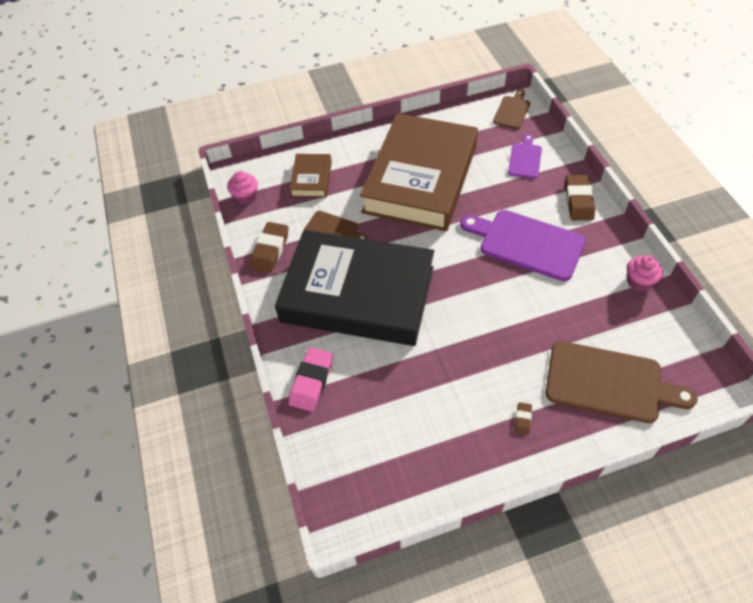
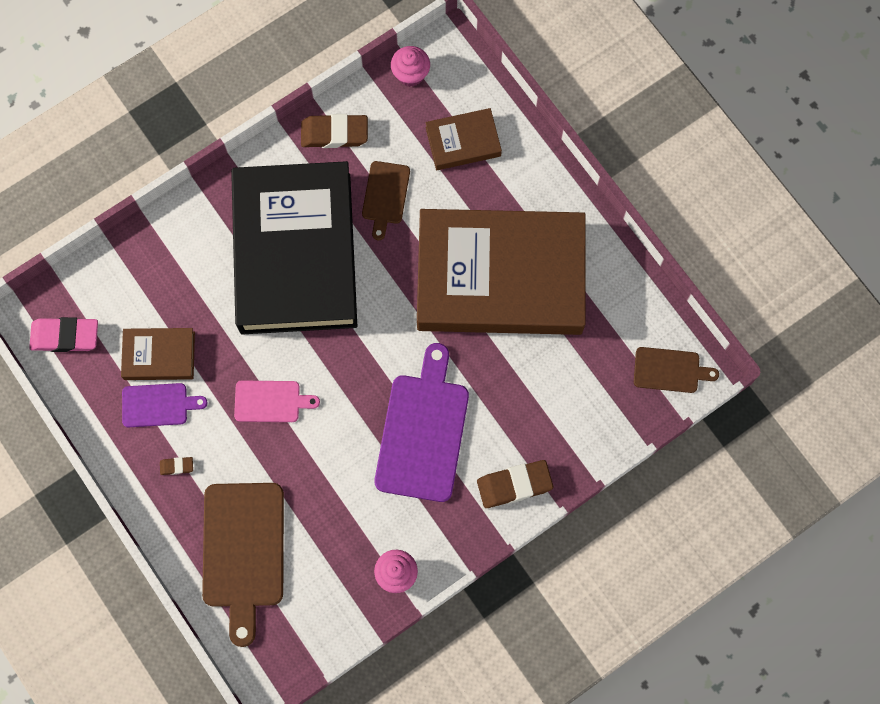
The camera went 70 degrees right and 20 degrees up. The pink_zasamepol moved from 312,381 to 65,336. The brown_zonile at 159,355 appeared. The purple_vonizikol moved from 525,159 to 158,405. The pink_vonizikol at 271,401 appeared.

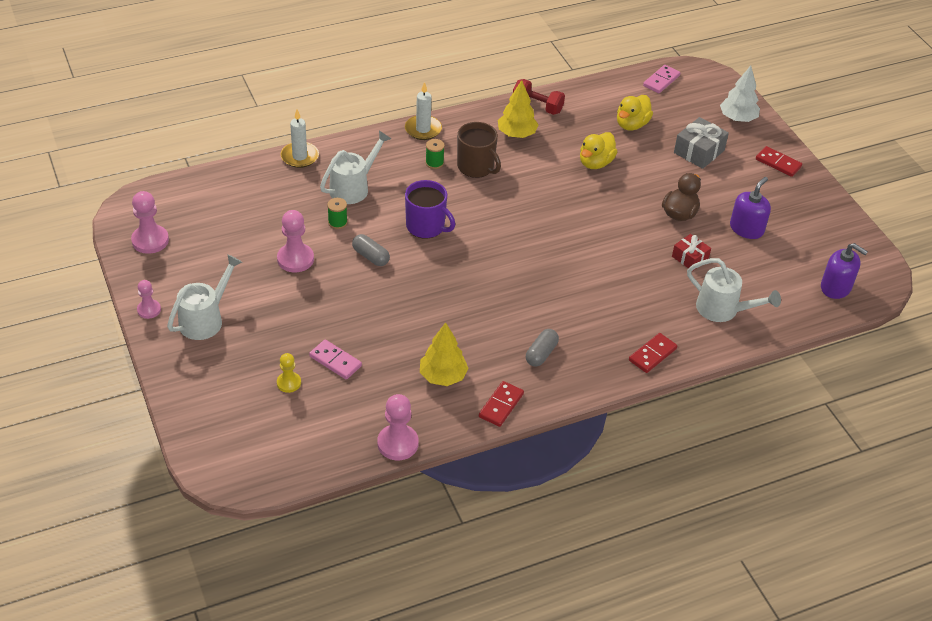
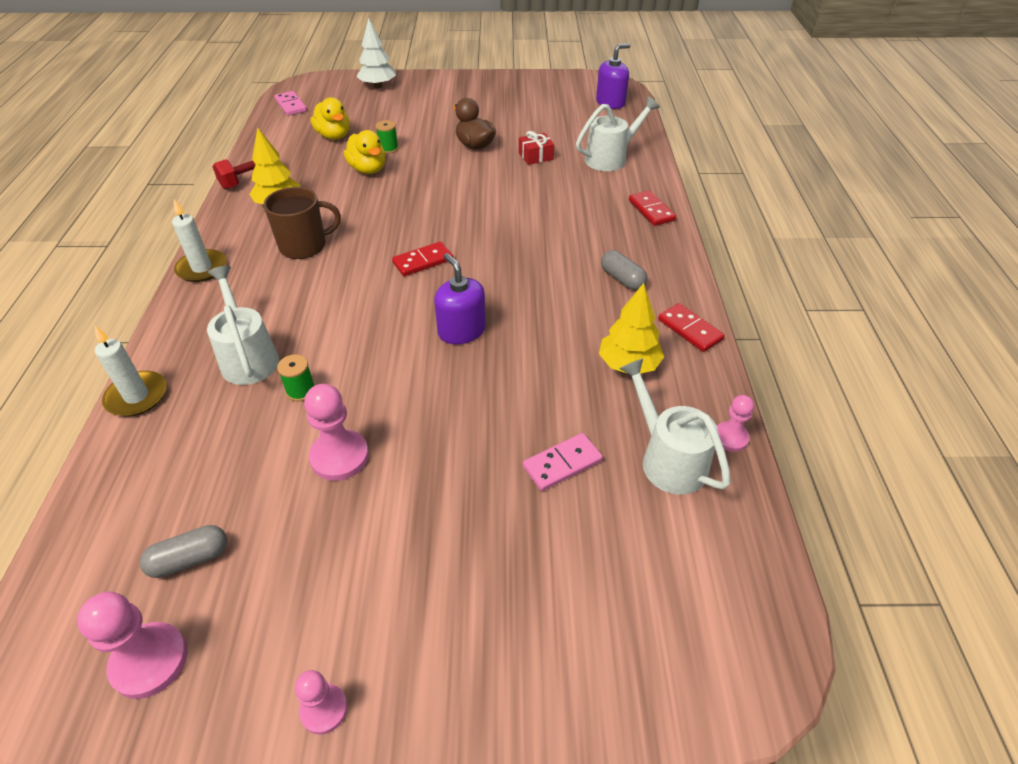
The camera went 65 degrees left and 0 degrees up. The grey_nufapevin moved from 371,256 to 190,559. The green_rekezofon moved from 434,163 to 388,149. The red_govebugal moved from 778,163 to 423,261. The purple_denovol moved from 746,229 to 461,330. The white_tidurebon moved from 206,319 to 667,458. The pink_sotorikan at 397,443 changed to 0.61 times the size. The yellow_sotorikan at 289,383 disappeared. The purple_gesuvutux at 426,226 disappeared. The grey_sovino at 699,151 disappeared.

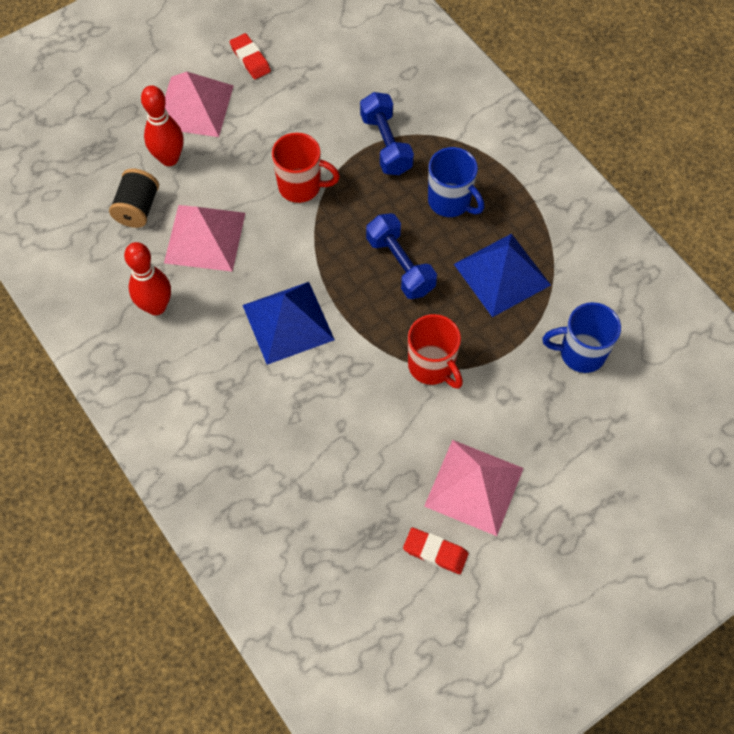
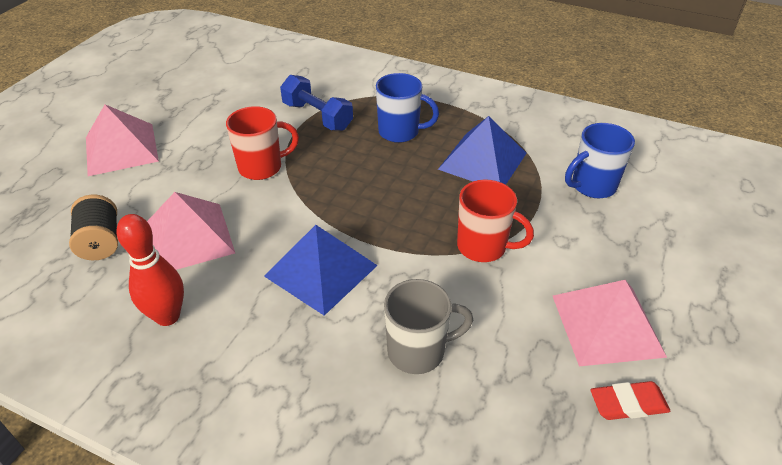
The camera went 30 degrees left and 20 degrees down. The grey_gesuvutux at 418,351 appeared. The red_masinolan at 169,158 disappeared. The red_zasamepol at 250,59 disappeared. The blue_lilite at 400,265 disappeared.

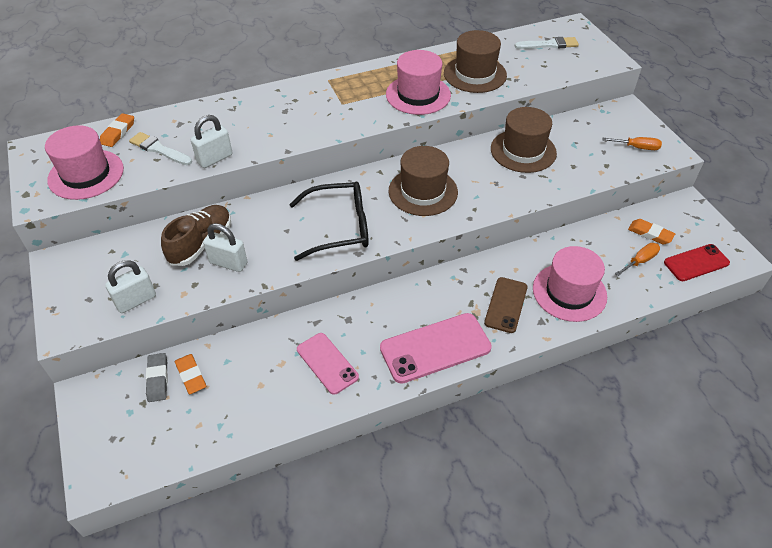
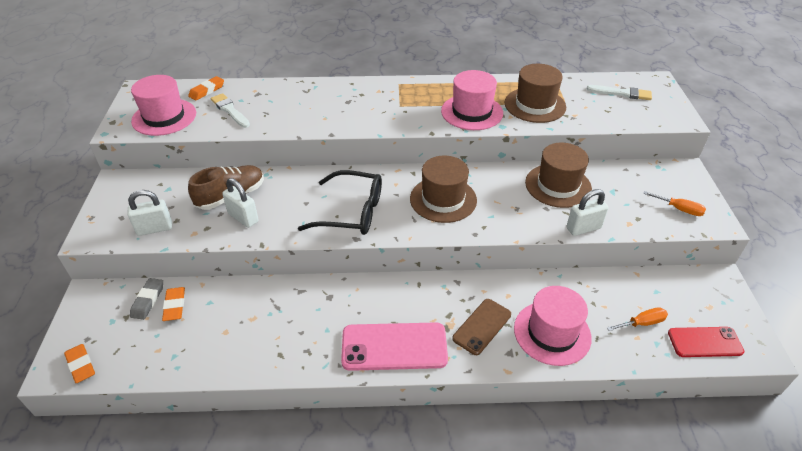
The camera went 20 degrees right and 5 degrees down. The orange_zasamepol moved from 650,234 to 81,365. The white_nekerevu moved from 215,158 to 583,228. The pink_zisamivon at 327,363 disappeared.

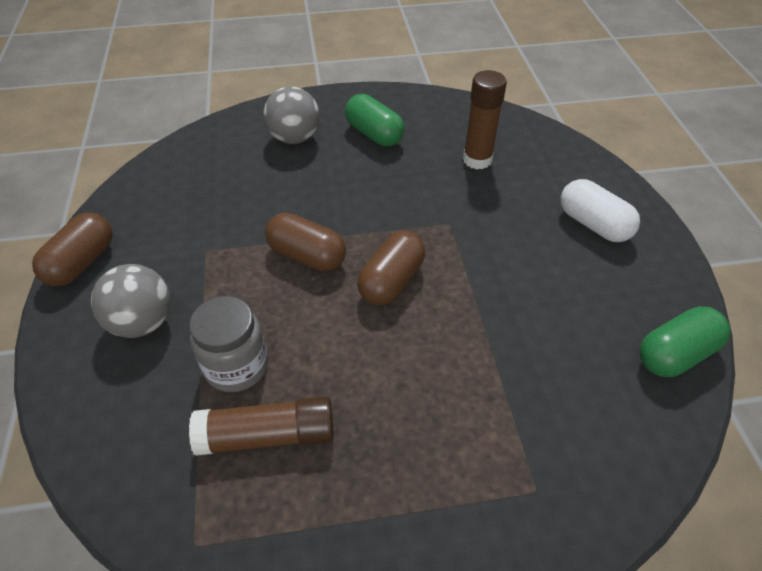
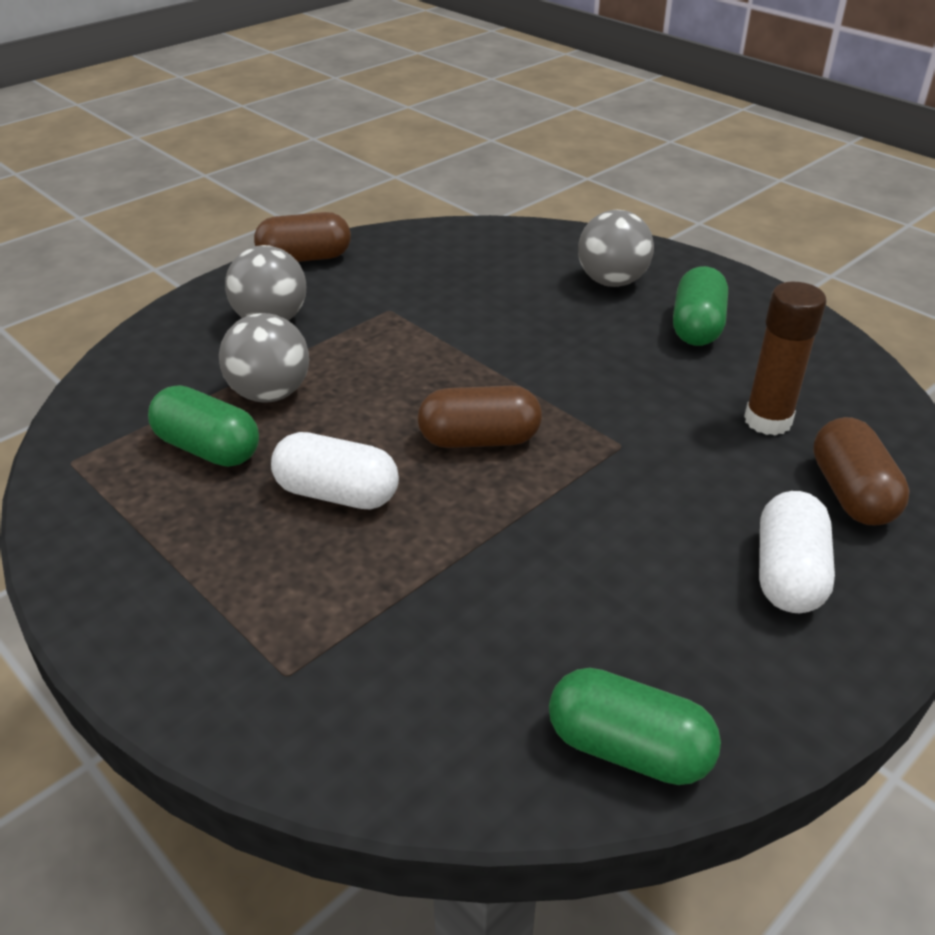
The camera went 55 degrees right and 10 degrees down. The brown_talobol at 267,435 was replaced by the green_nufapevin at 208,448. The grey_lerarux at 236,366 was replaced by the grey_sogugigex at 270,394. The white_nufapevin at 337,494 appeared. The brown_nufapevin moved from 307,256 to 851,493.

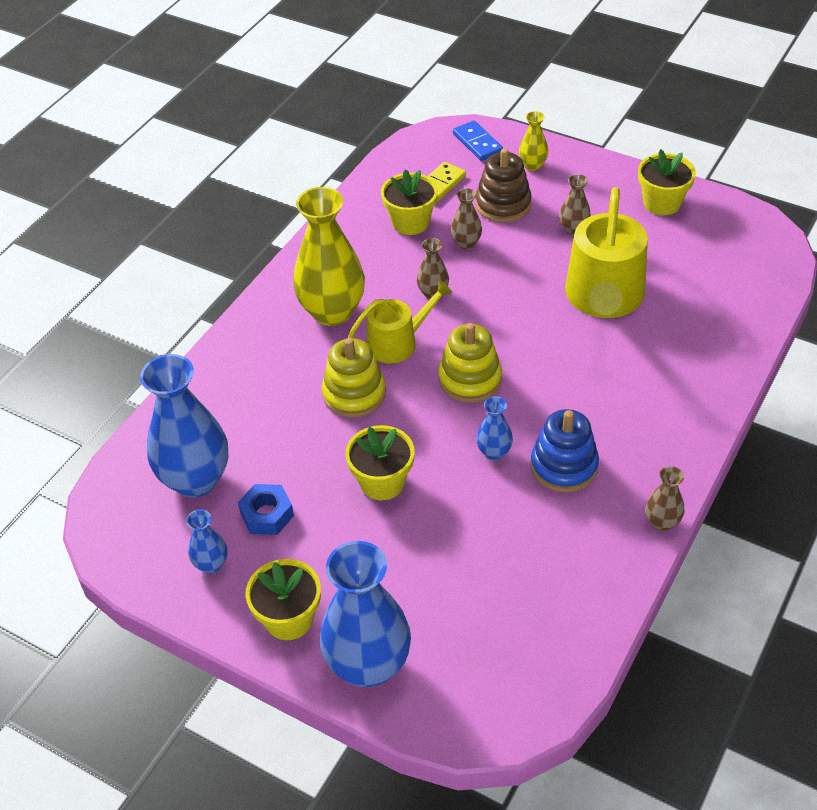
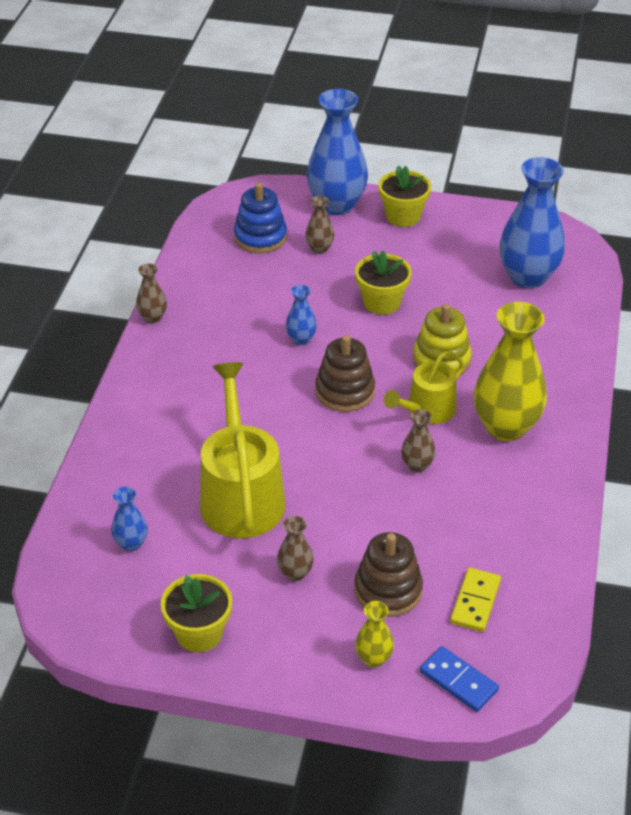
The camera went 160 degrees right and 5 degrees down. The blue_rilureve moved from 211,564 to 131,543. The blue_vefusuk moved from 564,466 to 260,237. The brown_rilureve moved from 466,243 to 319,248. The yellow_vefusuk at 470,379 became the brown_vefusuk at 345,391. The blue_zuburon at 267,514 disappeared. The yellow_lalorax at 410,222 disappeared.

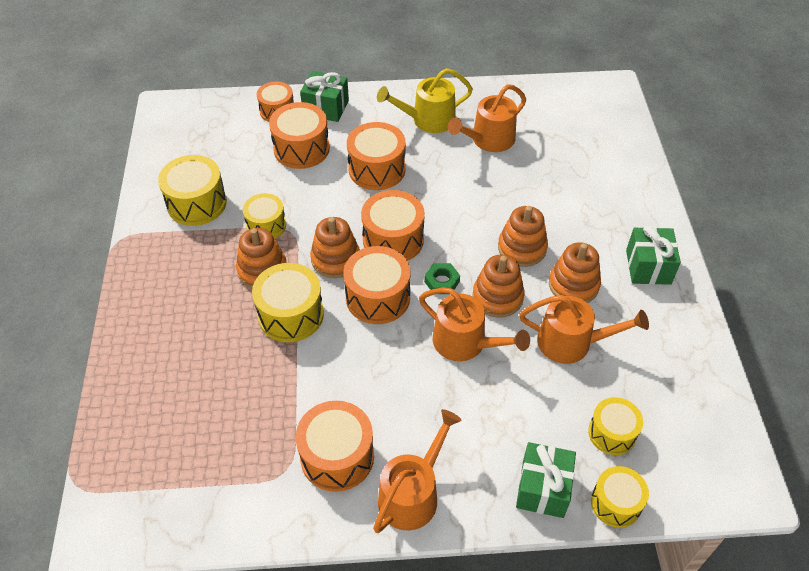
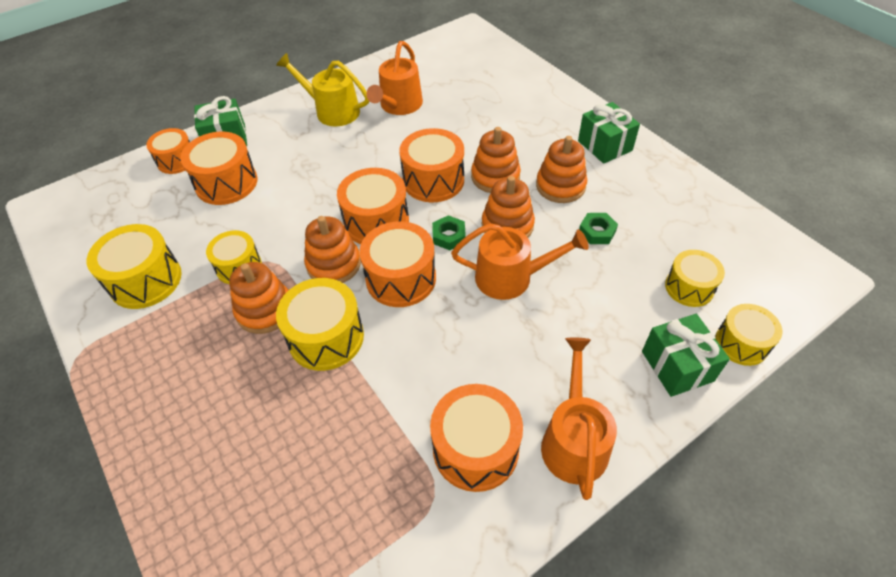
The camera went 30 degrees left and 0 degrees up. The yellow_tidurebon at 428,120 turned 75 degrees clockwise. The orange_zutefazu moved from 377,169 to 433,180. The orange_tidurebon at 571,342 was replaced by the green_zuburon at 597,232.

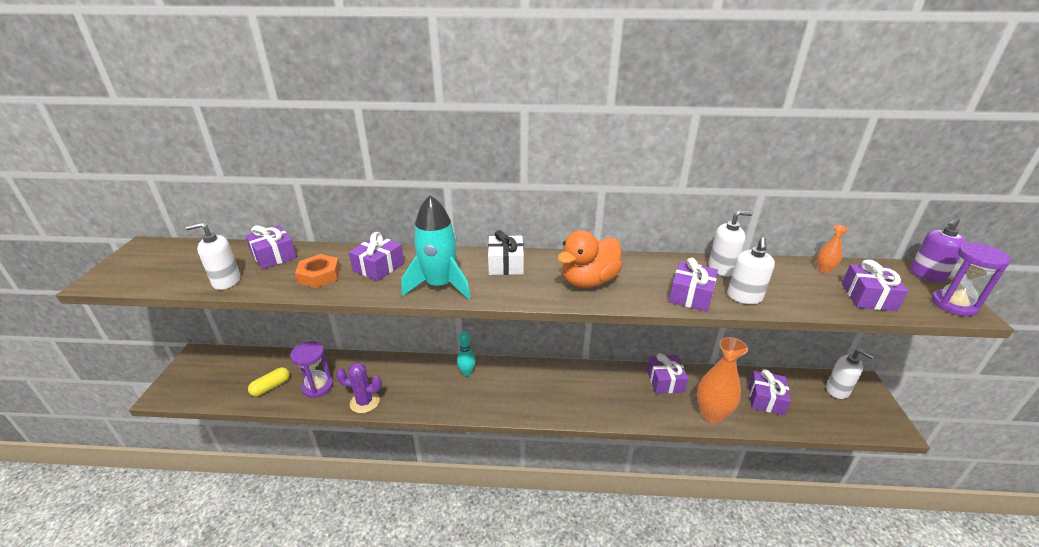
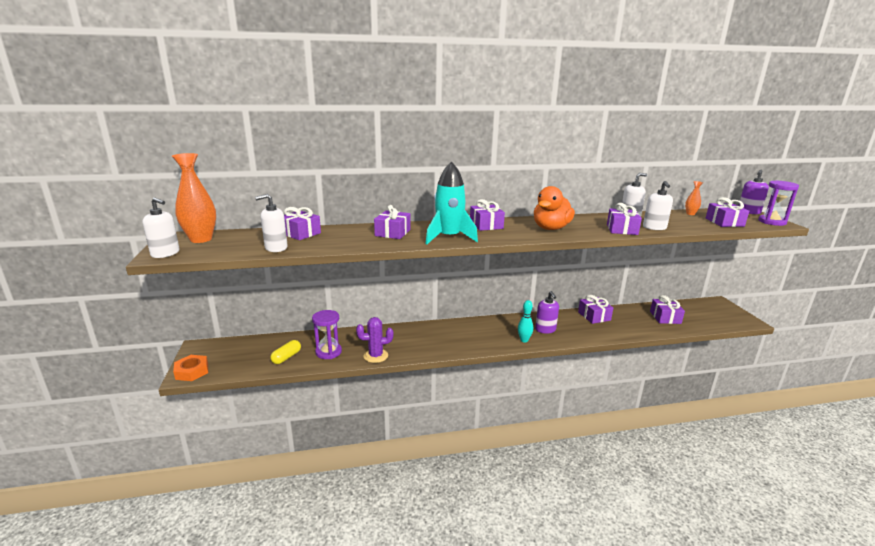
The camera went 15 degrees left and 10 degrees down. The white_denovol moved from 837,390 to 165,253. The orange_rilureve moved from 711,414 to 201,239. The orange_zuburon moved from 319,275 to 192,371. The white_sovino at 506,264 became the purple_sovino at 486,225. The turquoise_masinolan moved from 467,373 to 524,340. The purple_denovol at 545,329 appeared.

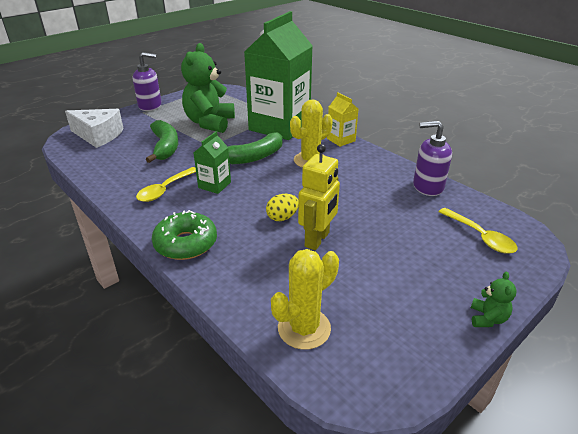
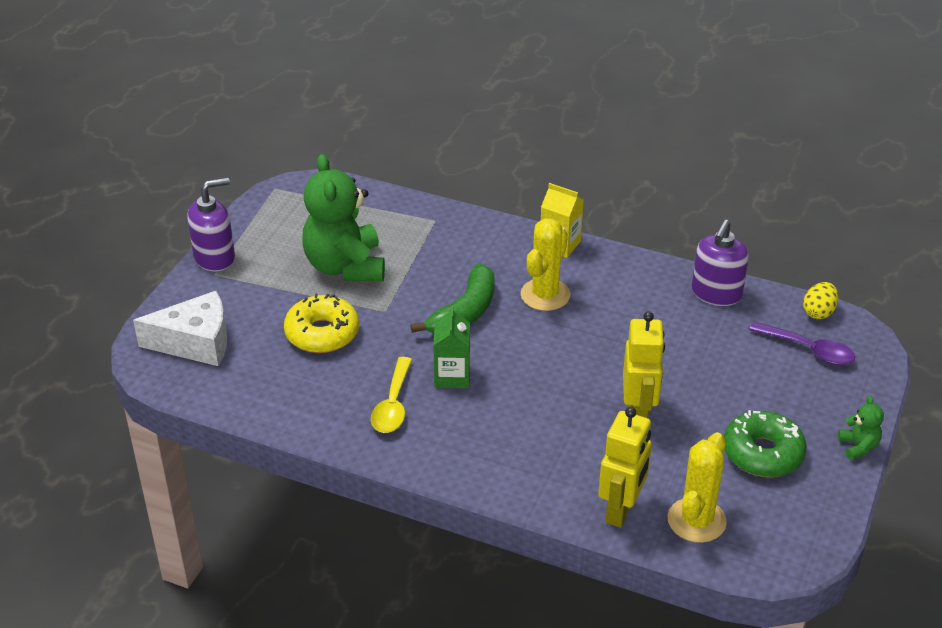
The camera went 25 degrees left and 5 degrees up. The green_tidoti at 165,147 was replaced by the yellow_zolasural at 322,333. The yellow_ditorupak at 621,510 appeared. The purple_denovol at 427,186 turned 45 degrees counterclockwise. The green_zolasural moved from 186,243 to 762,453. The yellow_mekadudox at 480,237 became the purple_mekadudox at 809,350. The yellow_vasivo moved from 282,217 to 818,312. The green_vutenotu at 279,126 disappeared.

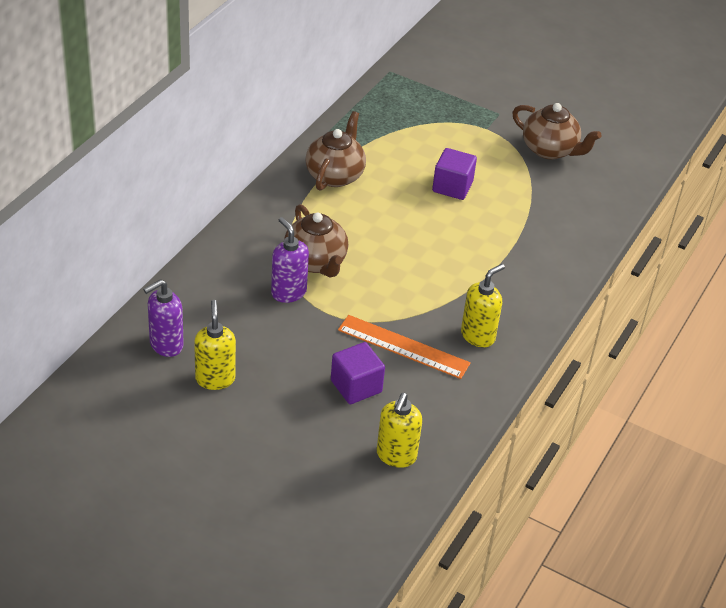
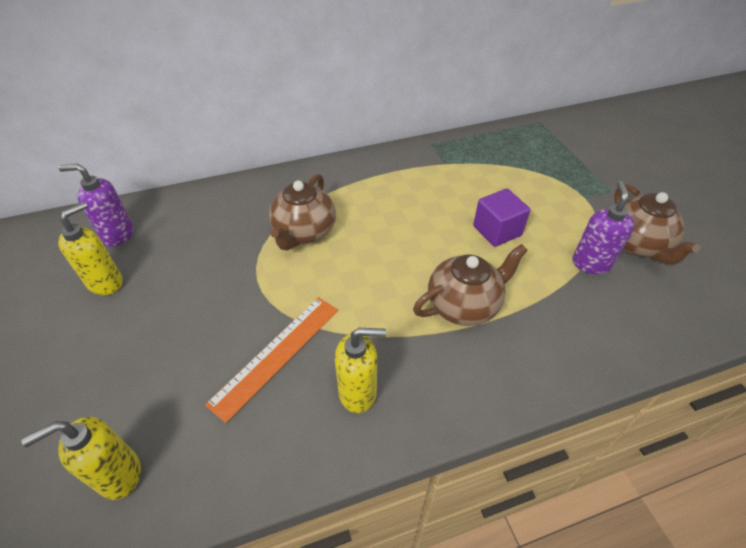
The camera went 45 degrees right and 5 degrees up. The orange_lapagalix at 403,346 turned 60 degrees clockwise. The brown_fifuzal moved from 335,175 to 464,305. The purple_denovol moved from 288,292 to 591,263. The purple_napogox at 356,386 disappeared.

